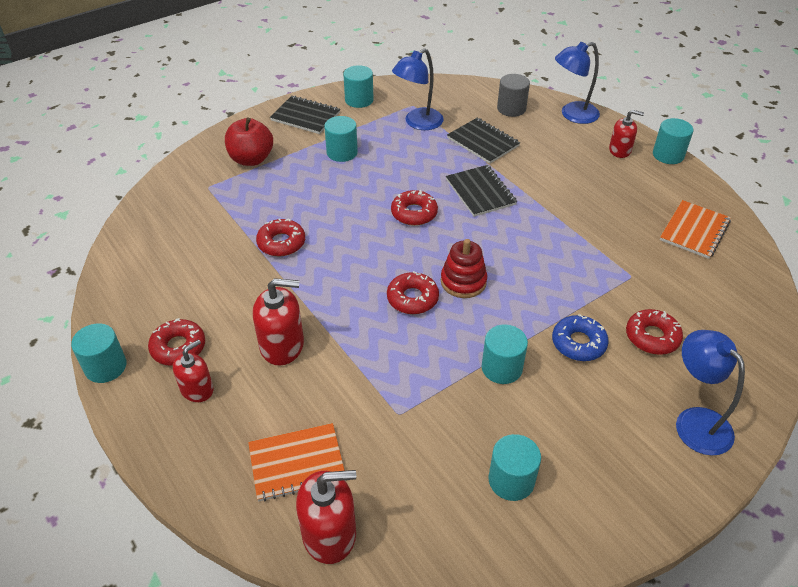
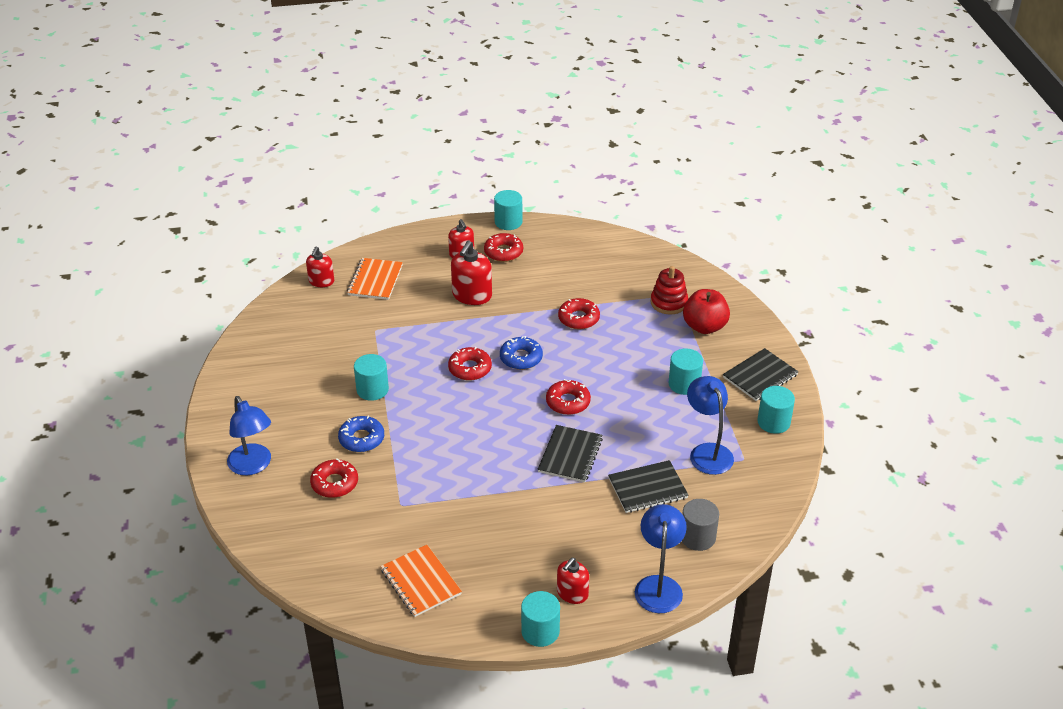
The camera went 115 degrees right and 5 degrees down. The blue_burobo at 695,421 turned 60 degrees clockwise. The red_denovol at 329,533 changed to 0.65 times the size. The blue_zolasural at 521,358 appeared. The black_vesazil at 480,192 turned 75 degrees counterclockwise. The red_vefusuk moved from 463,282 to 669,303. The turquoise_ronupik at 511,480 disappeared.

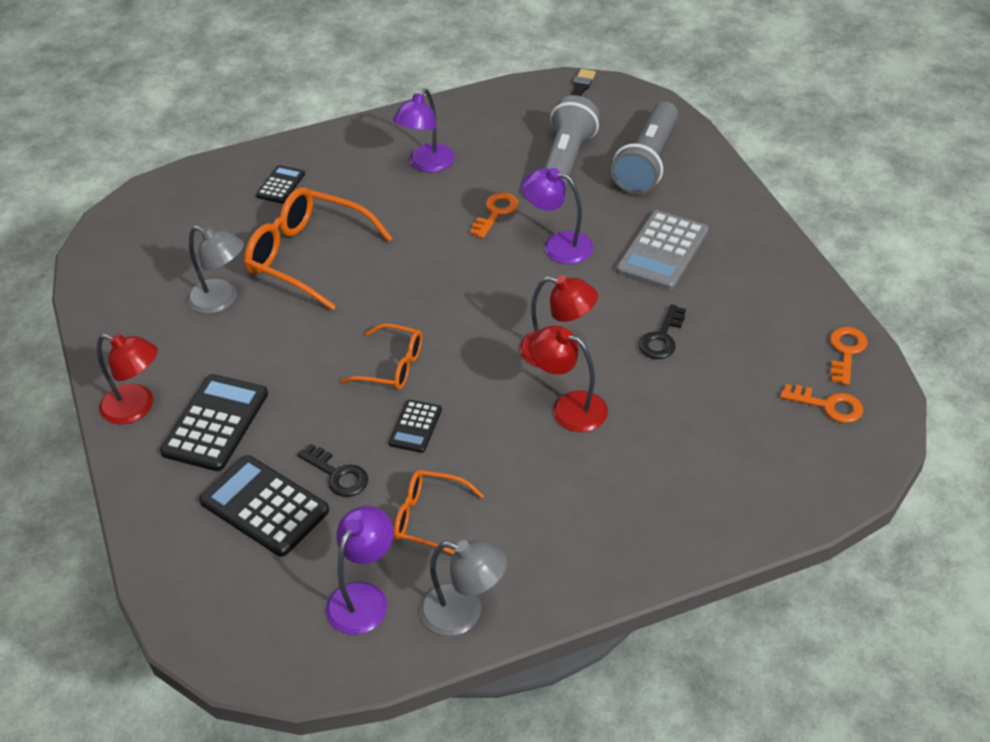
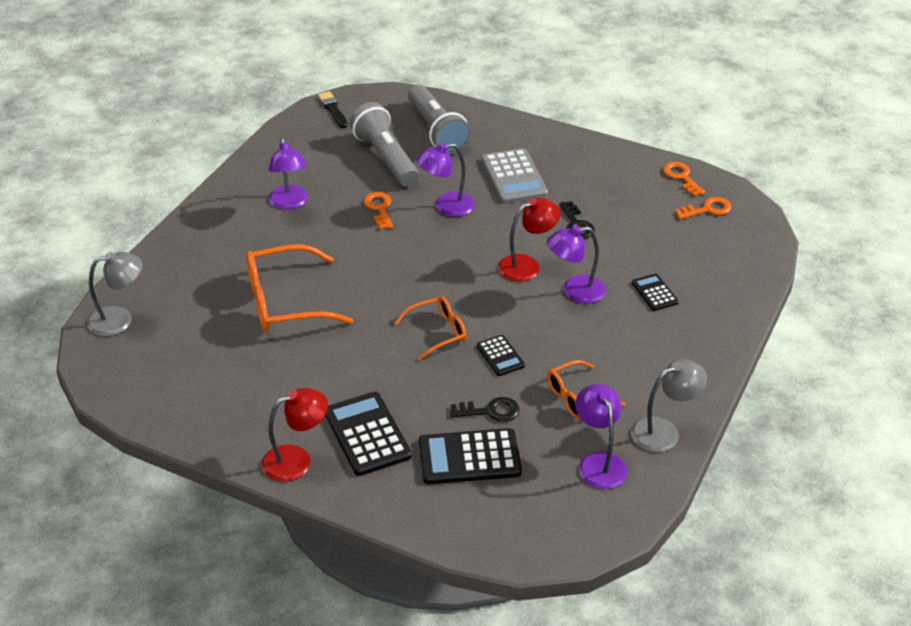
The camera went 45 degrees left and 5 degrees down. The grey_burobo moved from 222,300 to 120,320. The red_burobo at 569,407 became the purple_burobo at 575,291. The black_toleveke moved from 281,185 to 654,292.

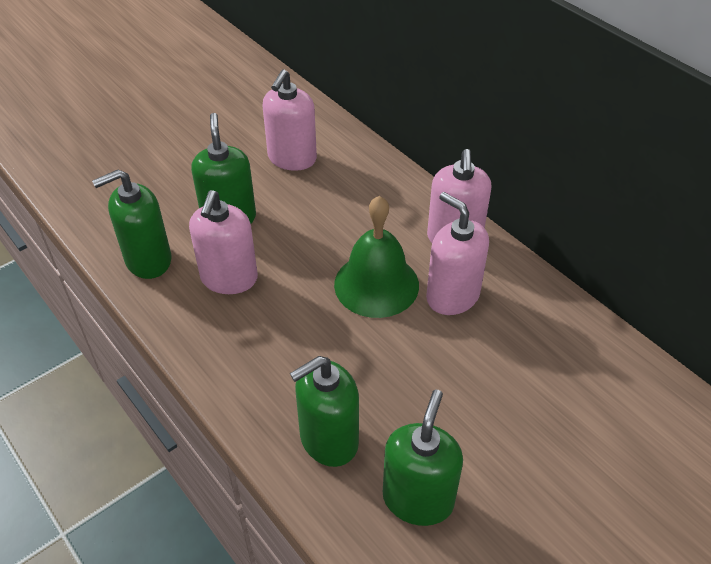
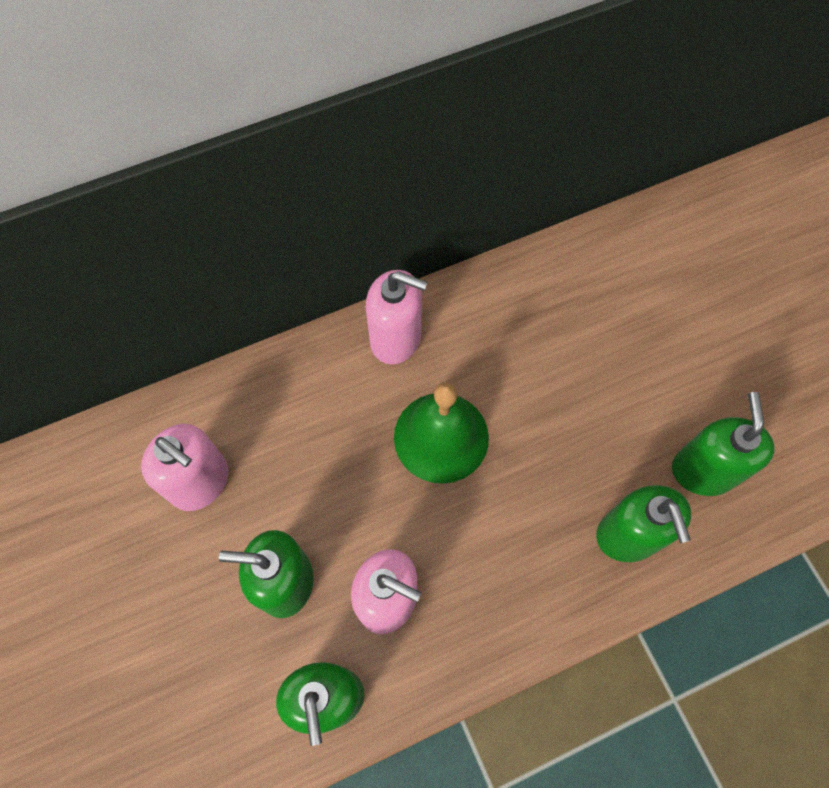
The camera went 75 degrees left and 20 degrees up. The green_denovol at 418,499 turned 60 degrees clockwise. The pink_denovol at 452,296 disappeared.

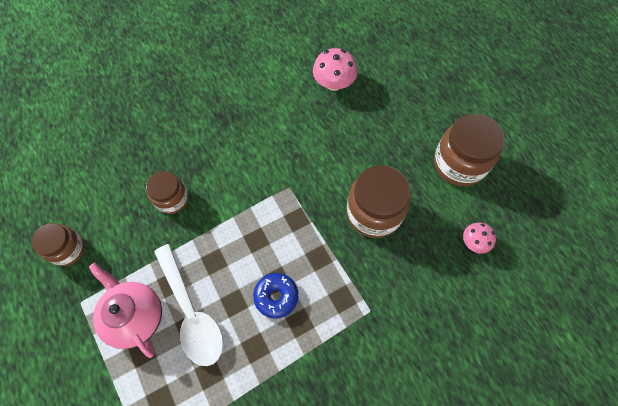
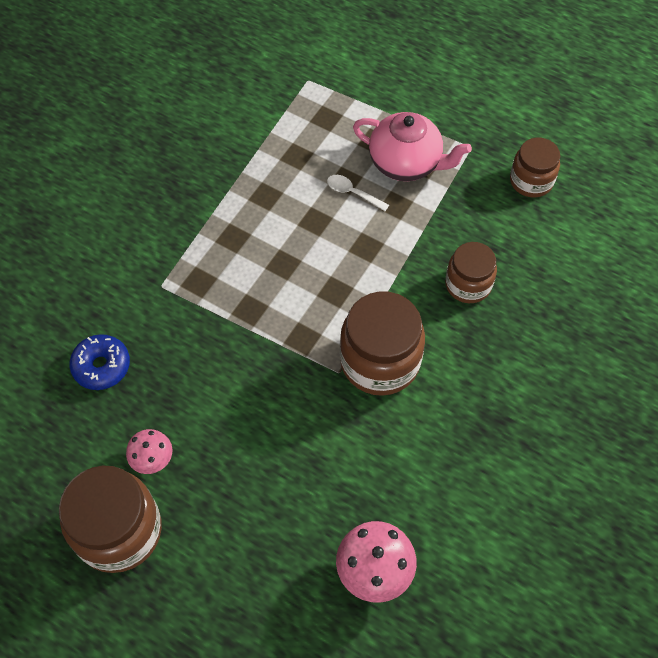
The camera went 150 degrees right and 5 degrees down. The blue_zolasural moved from 276,296 to 101,366. The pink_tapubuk moved from 474,242 to 152,459. The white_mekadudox at 191,312 changed to 0.43 times the size. The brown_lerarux moved from 374,213 to 380,361.

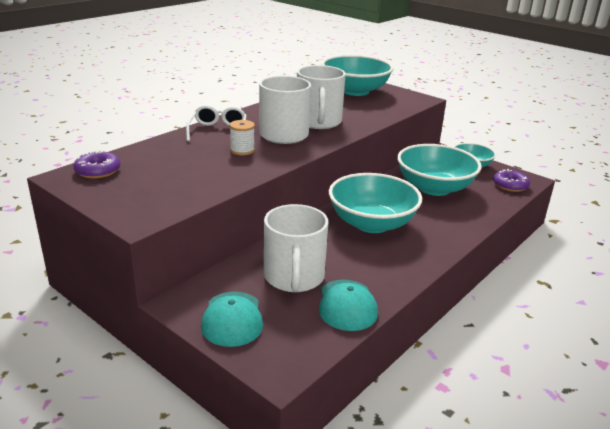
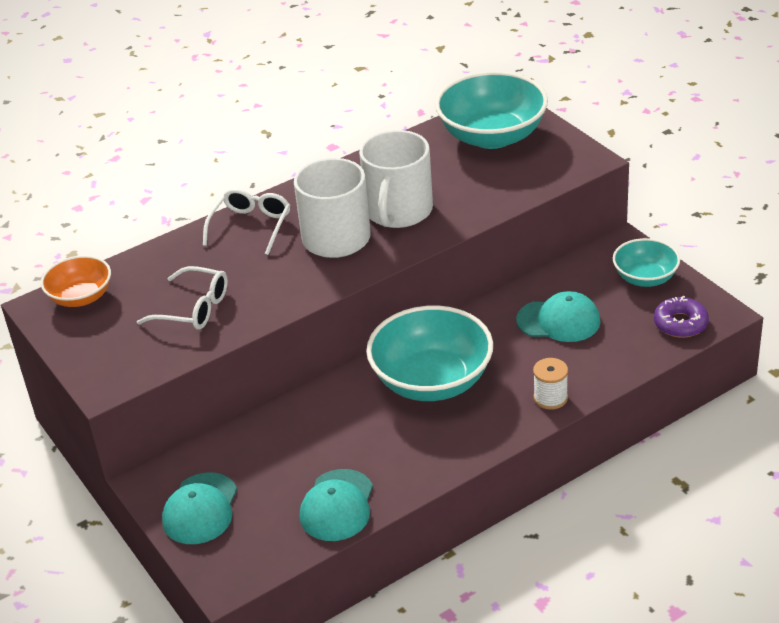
The camera went 20 degrees right and 10 degrees up. The purple_zolasural at 98,171 was replaced by the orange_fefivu at 81,297. The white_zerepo at 192,308 appeared. The turquoise_fefivu at 434,188 was replaced by the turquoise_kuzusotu at 558,321. The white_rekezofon moved from 242,150 to 550,398. The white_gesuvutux at 294,277 disappeared.

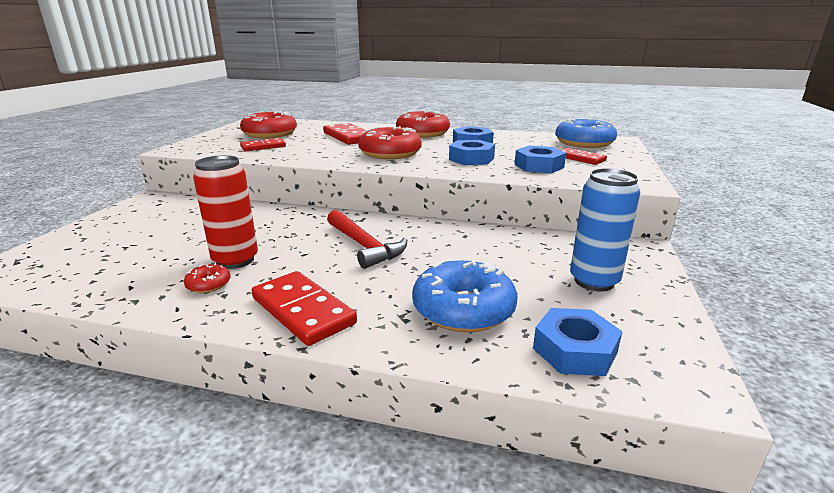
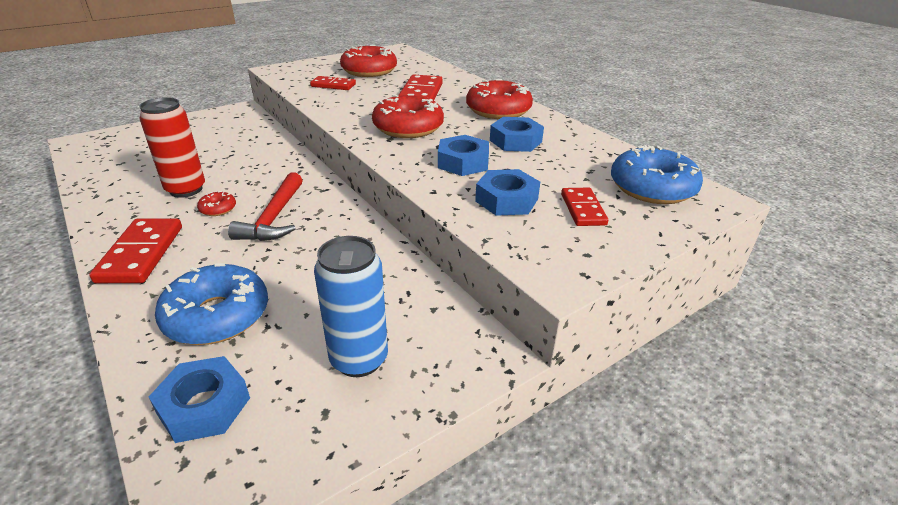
The camera went 40 degrees right and 10 degrees up. The red_zolasural moved from 208,284 to 218,209.

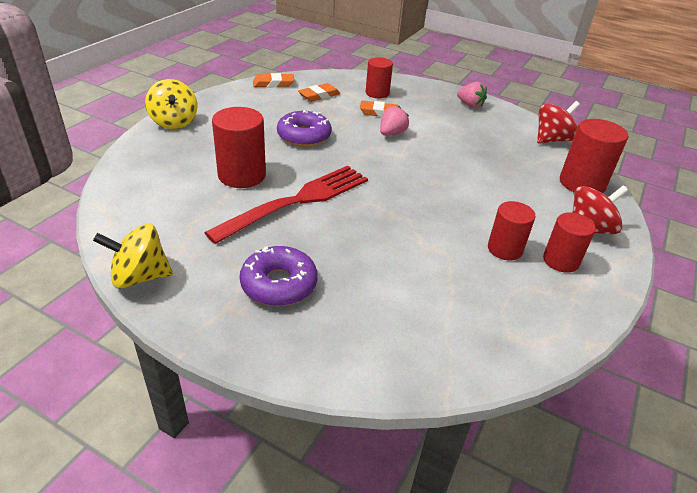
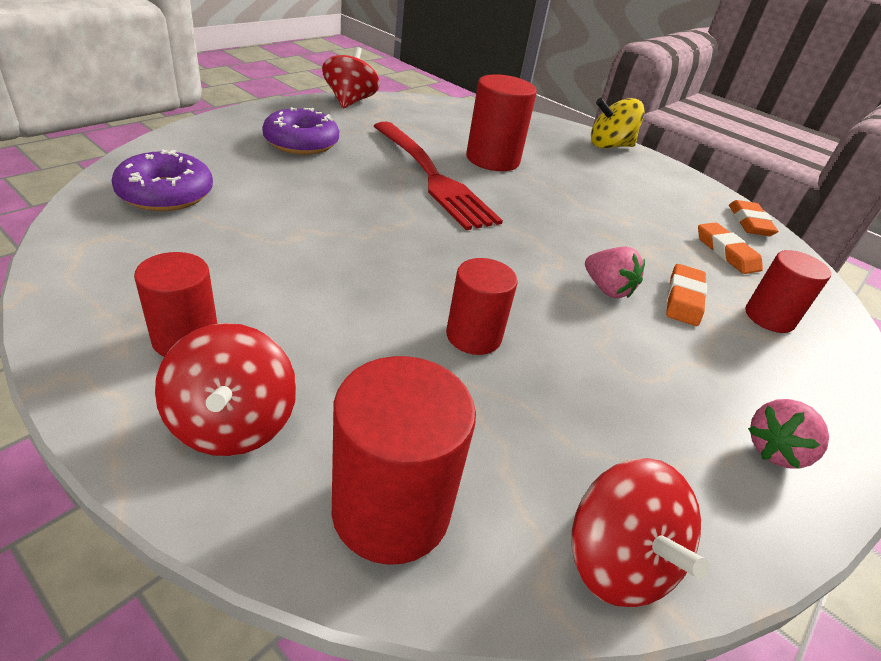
The camera went 100 degrees right and 0 degrees up. The purple_zolasural moved from 304,136 to 166,194. The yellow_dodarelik at 140,277 became the red_dodarelik at 350,101. The red_ronupik moved from 504,249 to 473,336.

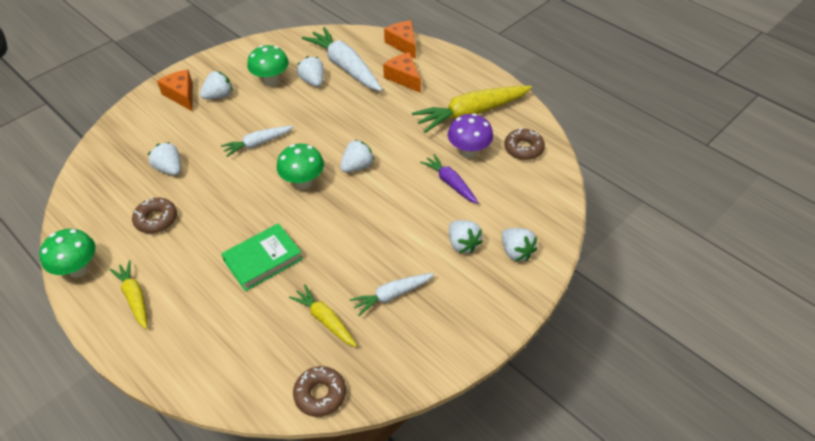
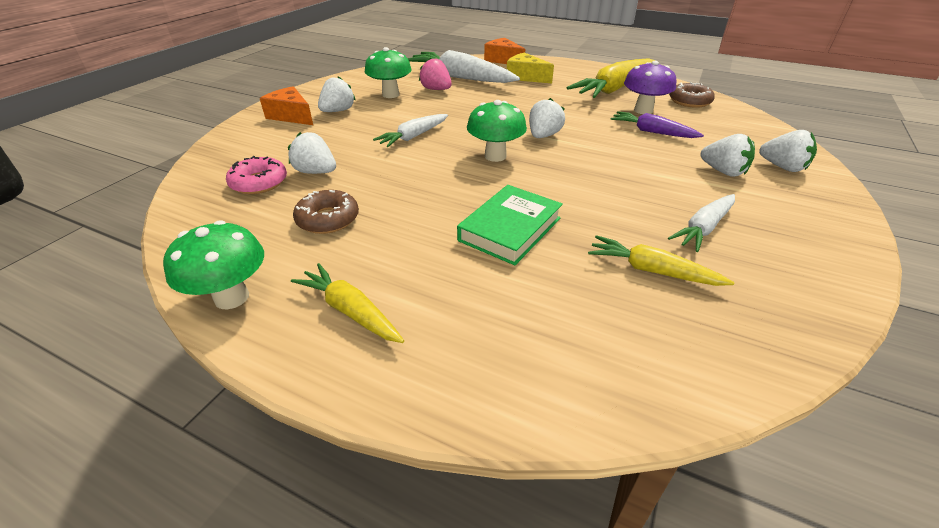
The camera went 20 degrees left and 10 degrees down. The pink_zolasural at 259,183 appeared. The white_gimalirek at 313,81 became the pink_gimalirek at 436,89. The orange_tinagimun at 404,78 became the yellow_tinagimun at 525,77. The brown_zolasural at 320,394 disappeared.

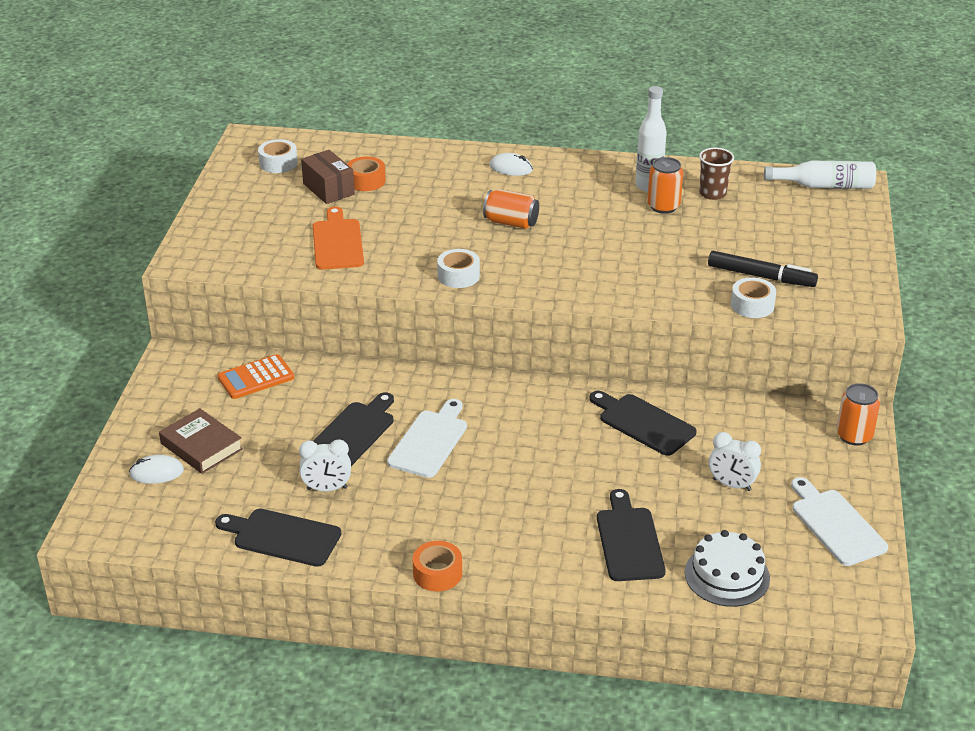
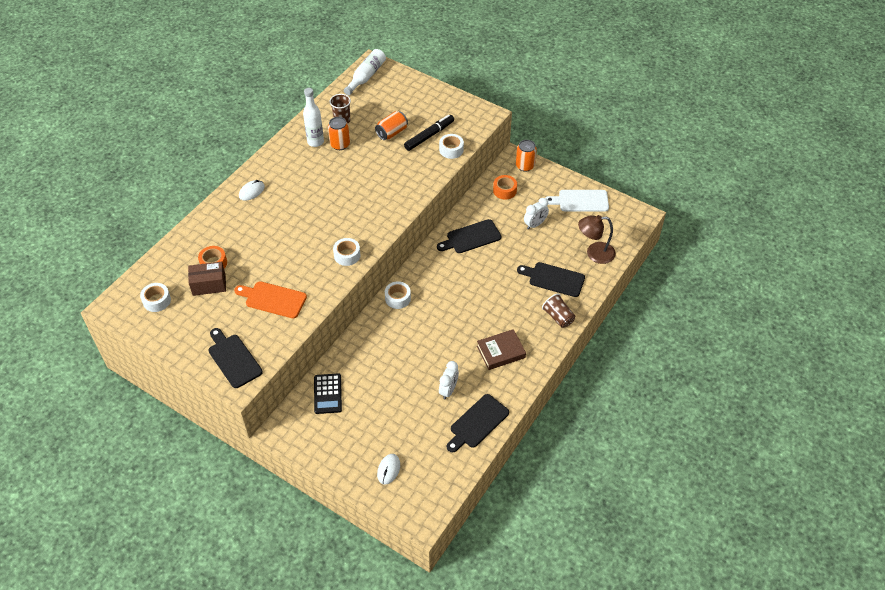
The camera went 65 degrees left and 15 degrees up. The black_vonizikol moved from 353,433 to 233,359. The orange_toleveke at 256,378 became the black_toleveke at 327,394. The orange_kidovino moved from 511,222 to 392,132. The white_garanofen at 397,298 appeared. The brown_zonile moved from 201,446 to 501,352. The orange_garanofen moved from 437,573 to 504,190. The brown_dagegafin at 558,317 appeared. The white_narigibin at 727,575 was replaced by the brown_burobo at 594,253. The white_vonizikol at 430,441 disappeared.

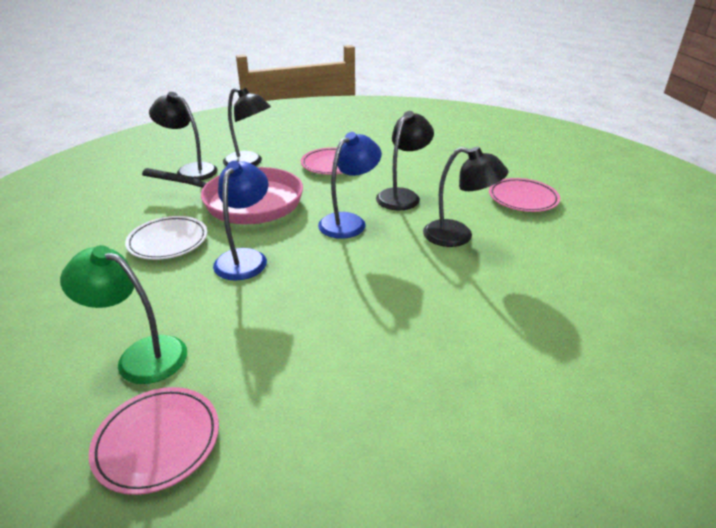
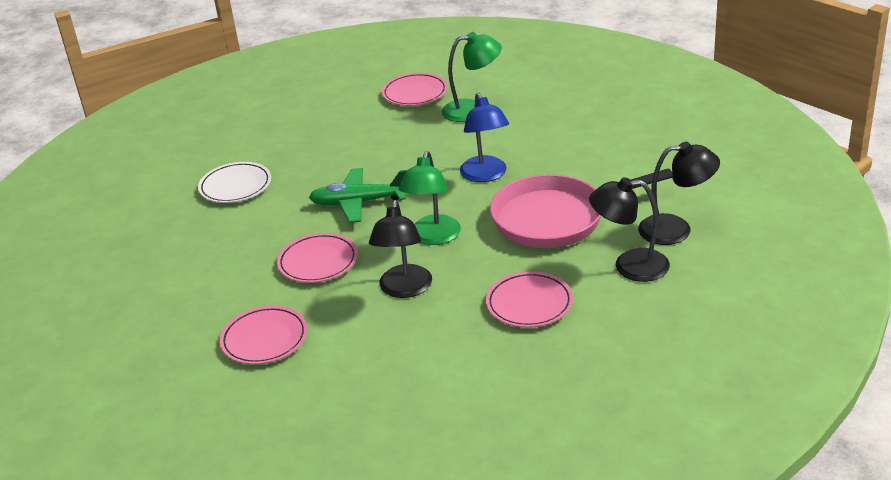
The camera went 155 degrees right and 0 degrees up. The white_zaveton moved from 168,241 to 235,186. The black_burobo at 458,236 was replaced by the pink_zaveton at 318,262. The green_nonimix at 358,202 appeared. The blue_burobo at 349,221 became the green_burobo at 433,237.

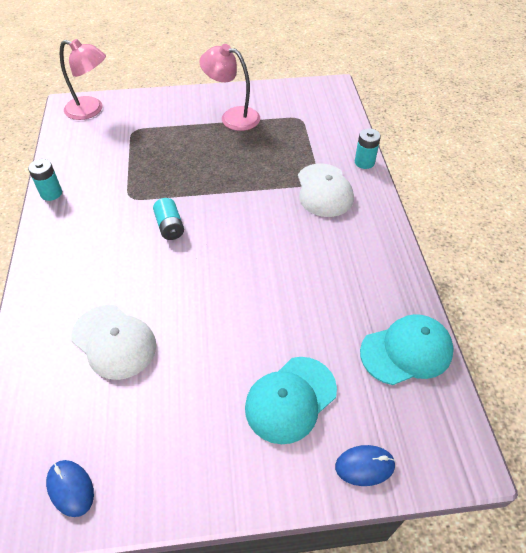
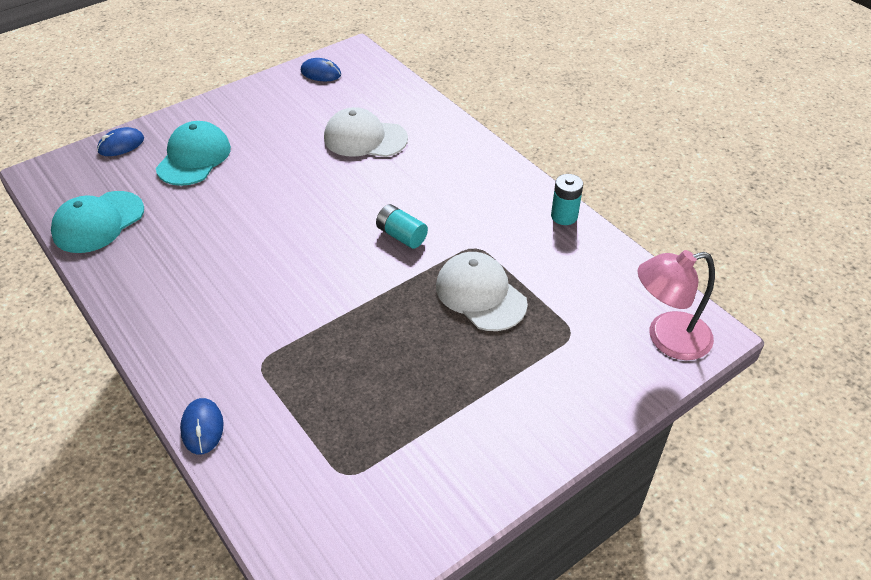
The camera went 150 degrees right and 5 degrees down. The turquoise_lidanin at 364,162 was replaced by the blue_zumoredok at 202,428. The white_kuzusotu moved from 324,190 to 480,294. The pink_burobo at 232,117 disappeared.

